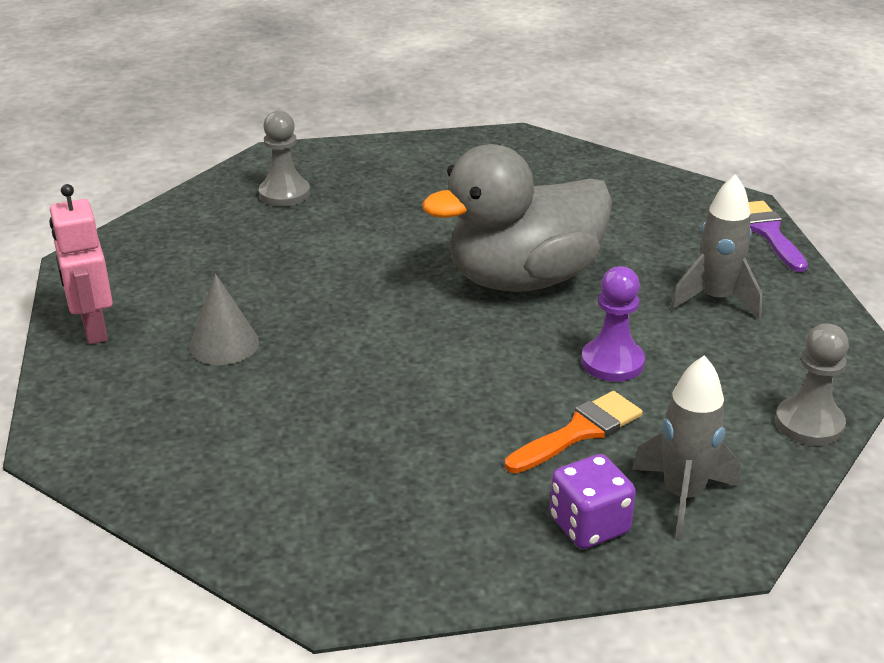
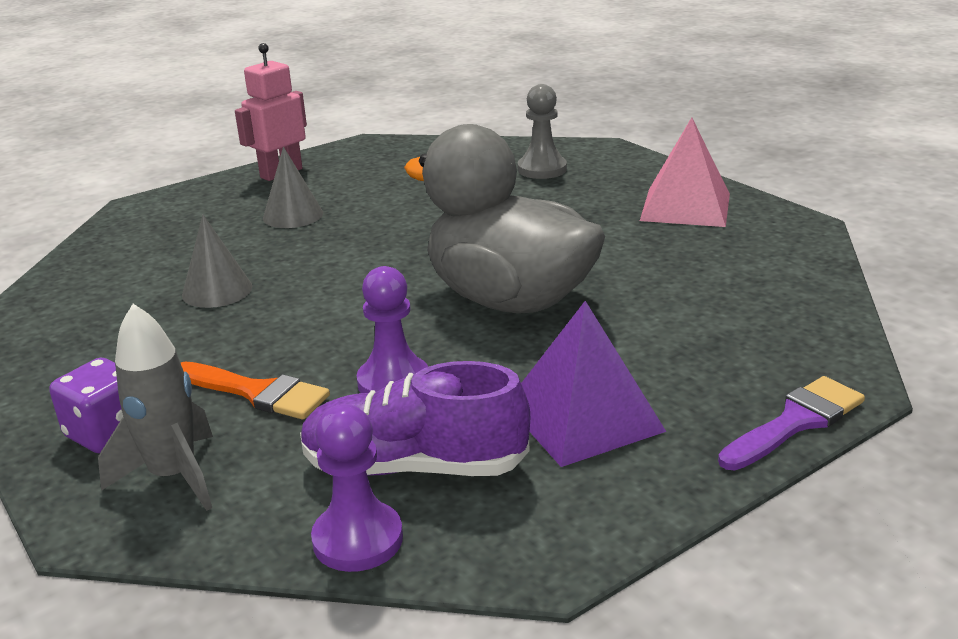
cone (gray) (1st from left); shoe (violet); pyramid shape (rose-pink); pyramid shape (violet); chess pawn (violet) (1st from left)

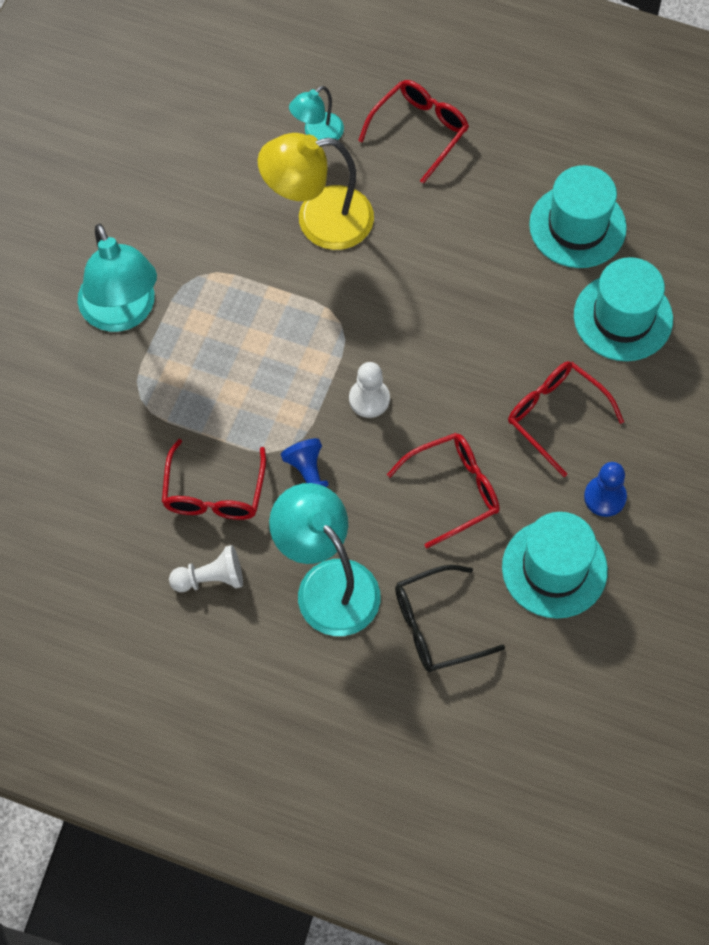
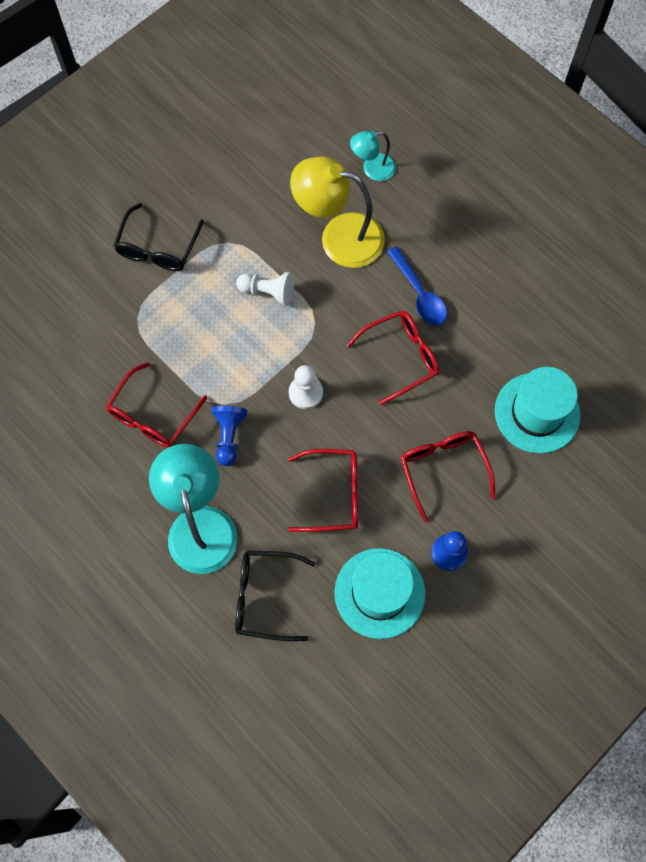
hat (teal) (2nd from left in the first image); teaspoon (blue); chess pawn (white) (1st from left); spectacles (red) (3rd from left); spectacles (ebony) (1st from left)

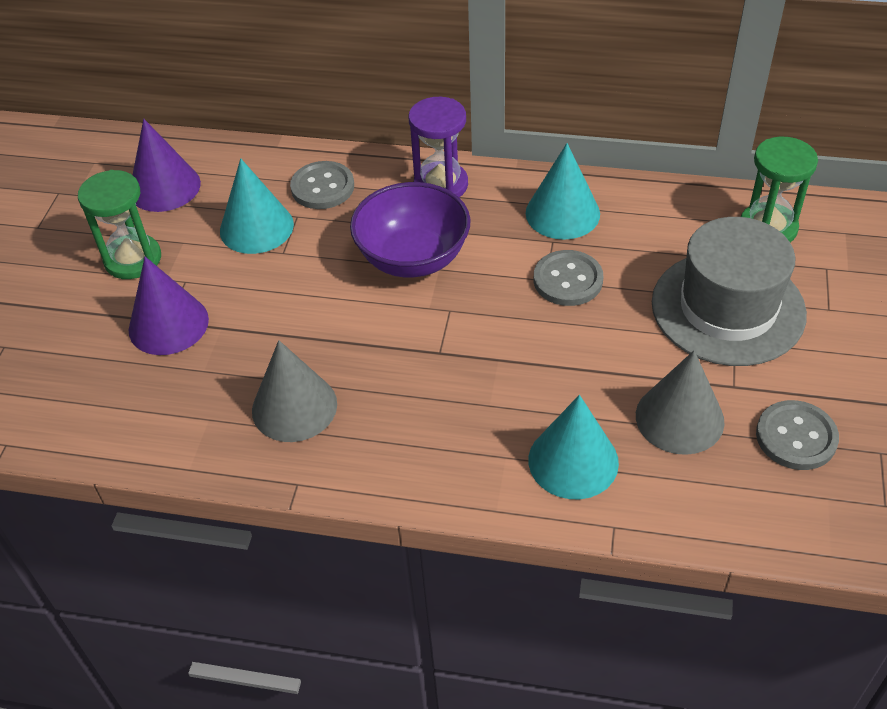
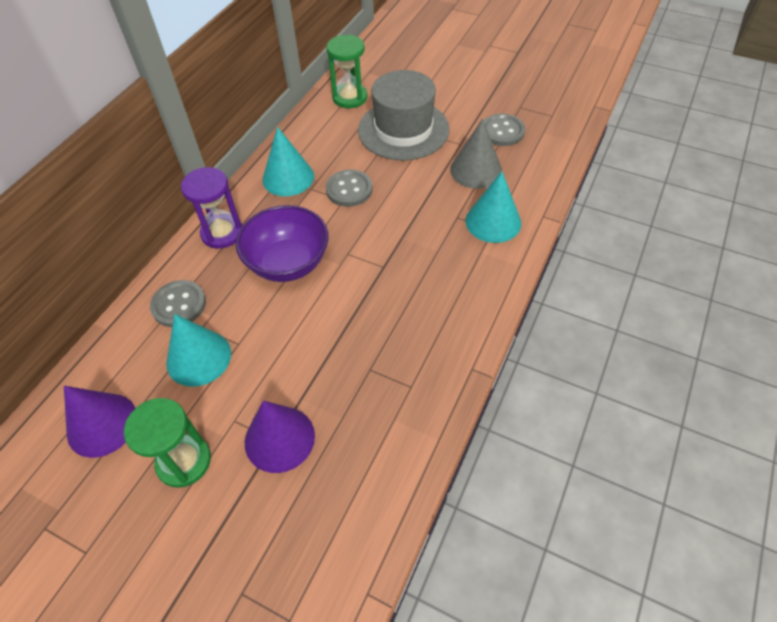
cone (gray) (1st from left in the first image)

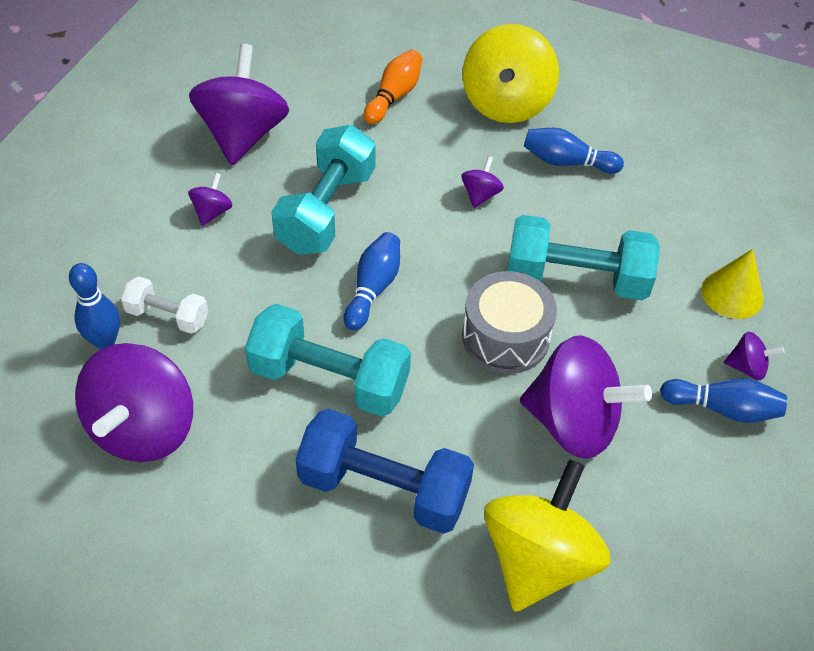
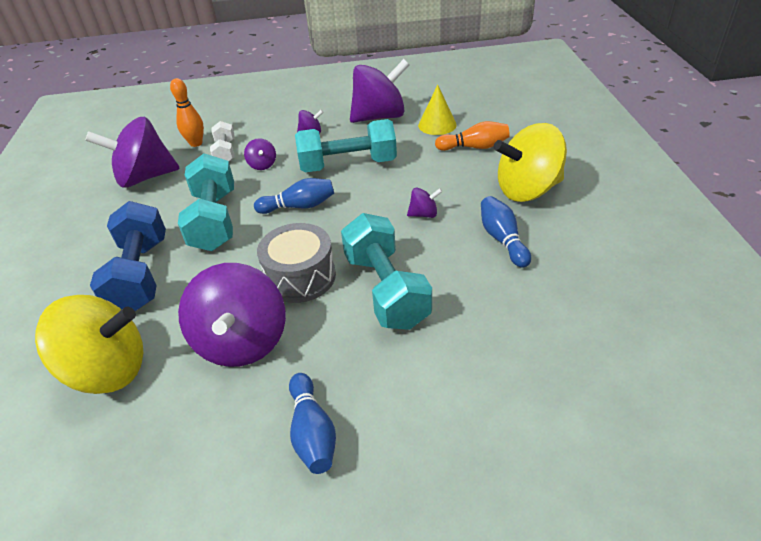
cone (golden); whirligig (violet) (3rd from left); bowling pin (orange-coloured) (1st from left)

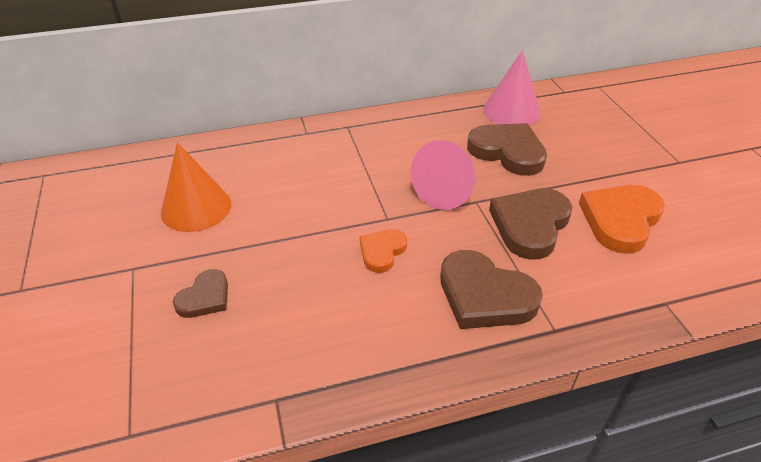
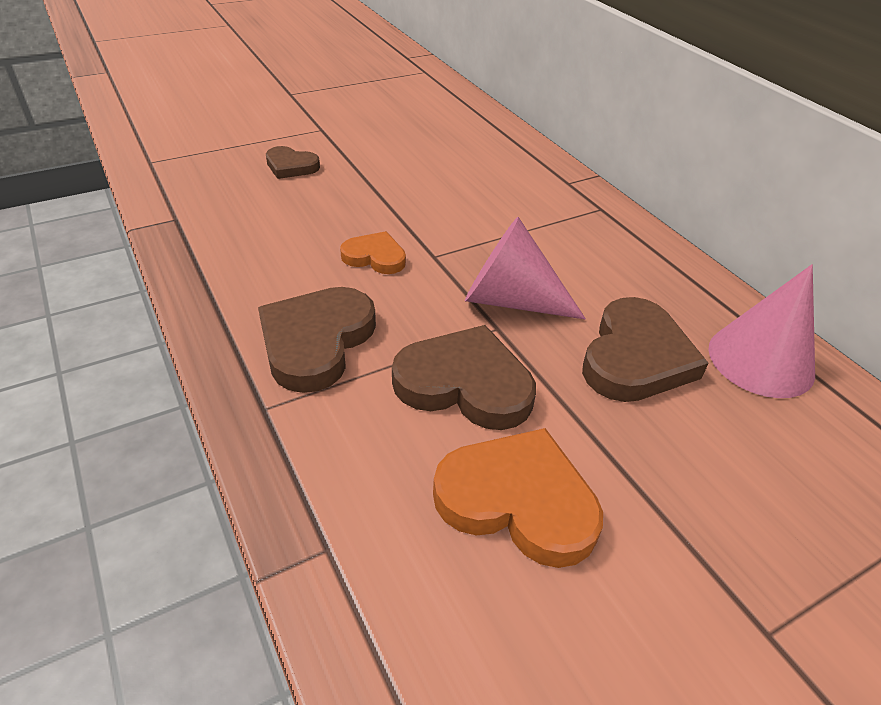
cone (orange-coloured)

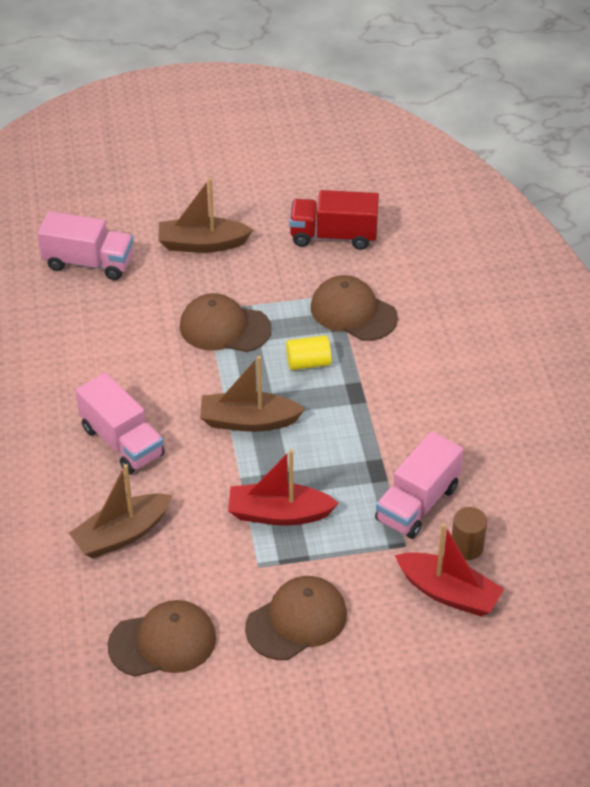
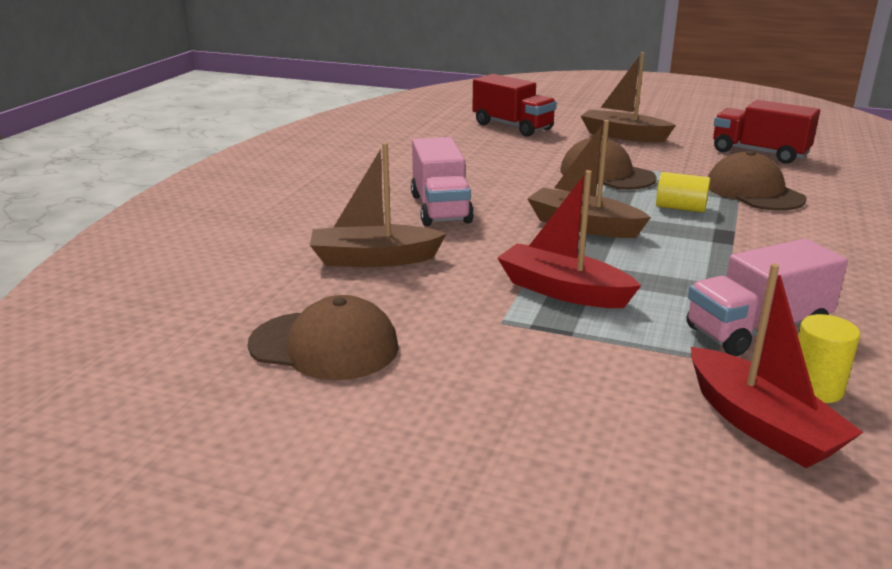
cap (russet) (3rd from left in the first image); lorry (red) (1st from left); cylinder (golden) (2nd from left)

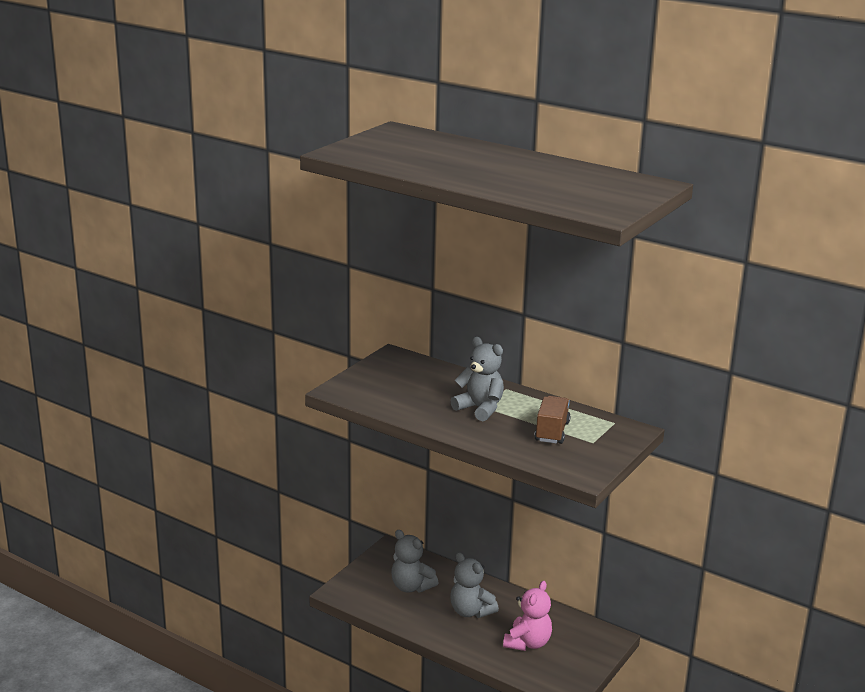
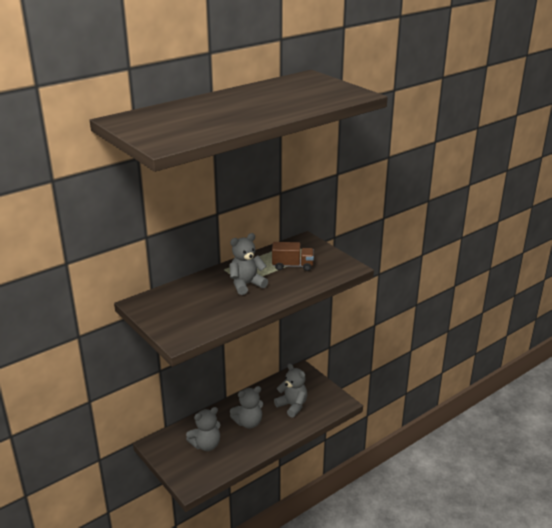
teddy bear (gray) (4th from left); lorry (russet)

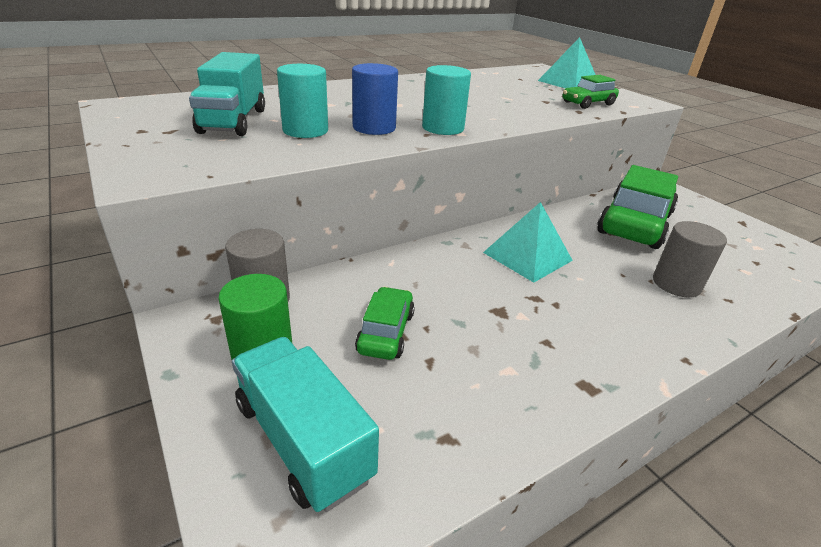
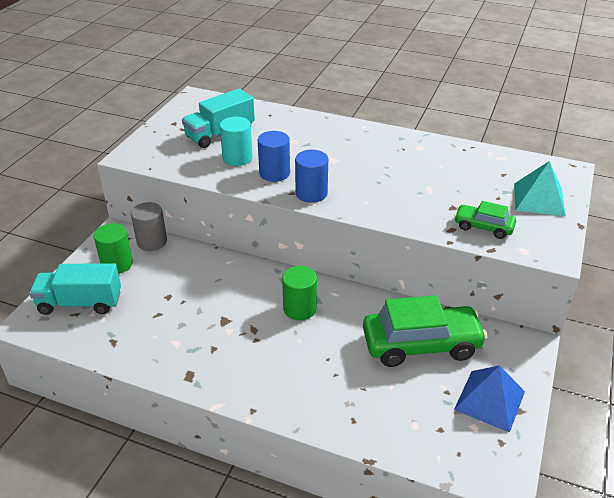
automobile (green) (1st from left in the first image); cylinder (gray) (2nd from left in the first image); pyramid shape (blue); cylinder (green) (2nd from left); cylinder (blue) (2nd from left); lorry (teal) (1st from left)

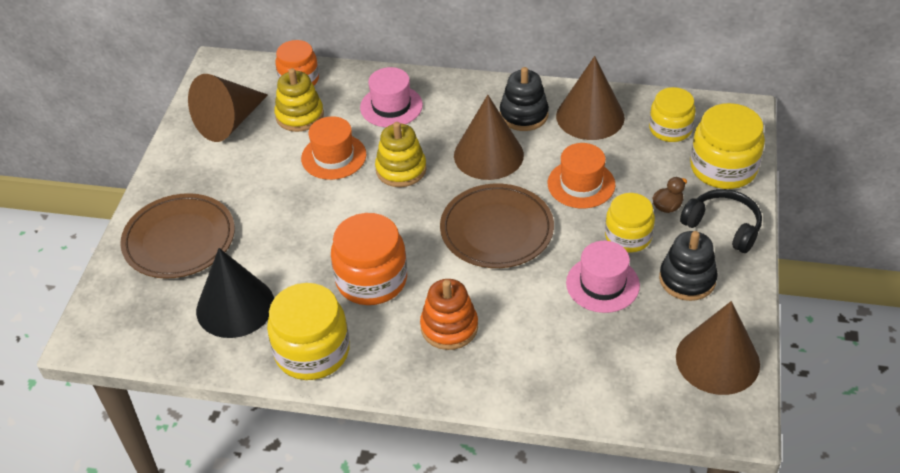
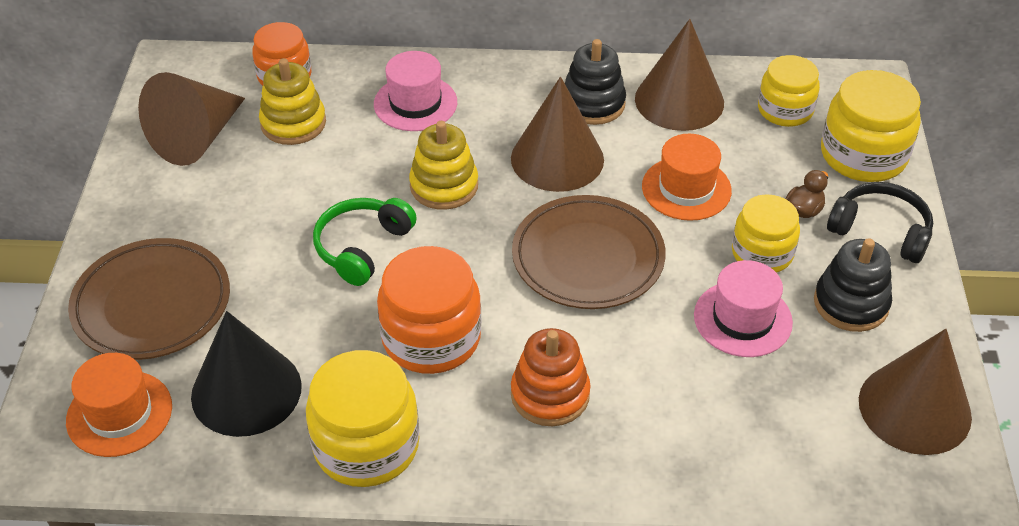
headset (green); hat (orange-coloured) (1st from left)

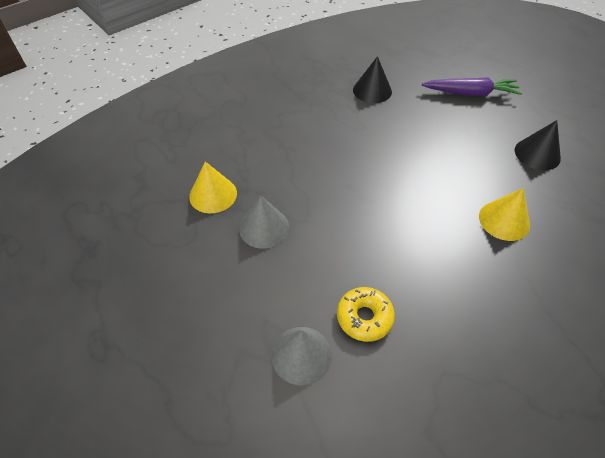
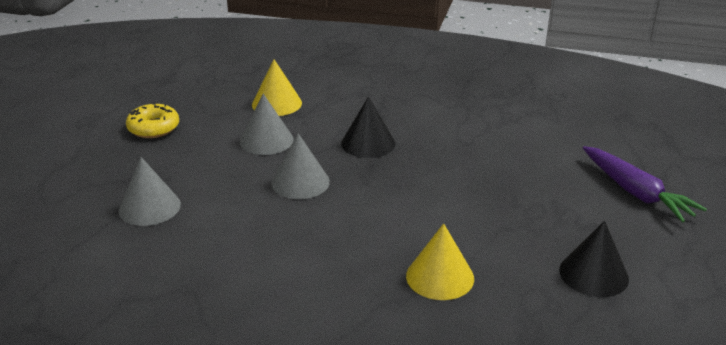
cone (gray) (3rd from left); donut (golden); cone (ebony) (1st from left)

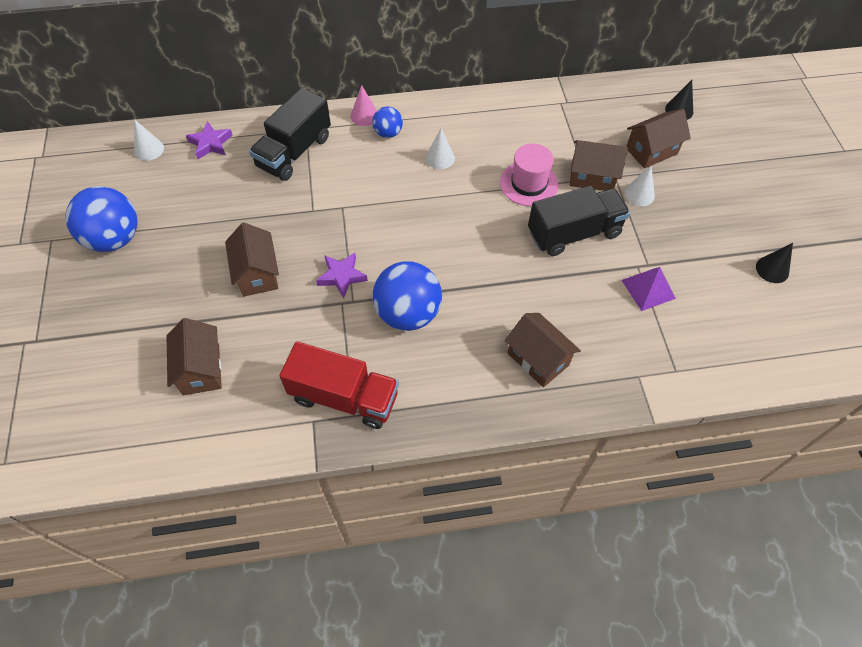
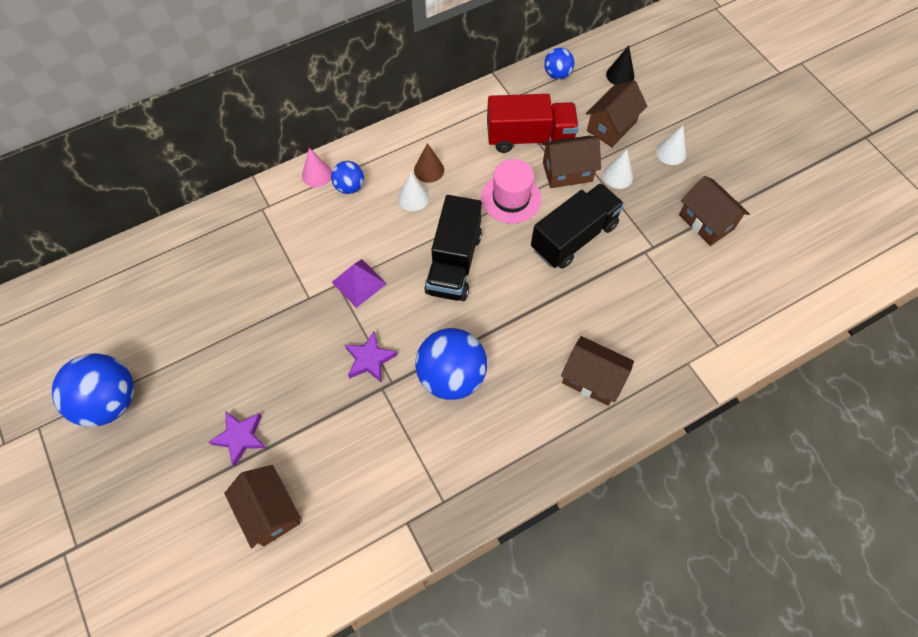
cone (ebony) (2nd from left in the first image); cone (russet); play ball (blue) (4th from left); cone (white) (3rd from left); star (violet) (1st from left); toy house (russet) (5th from left); lorry (ebony) (1st from left); lorry (red); pyramid shape (violet)

